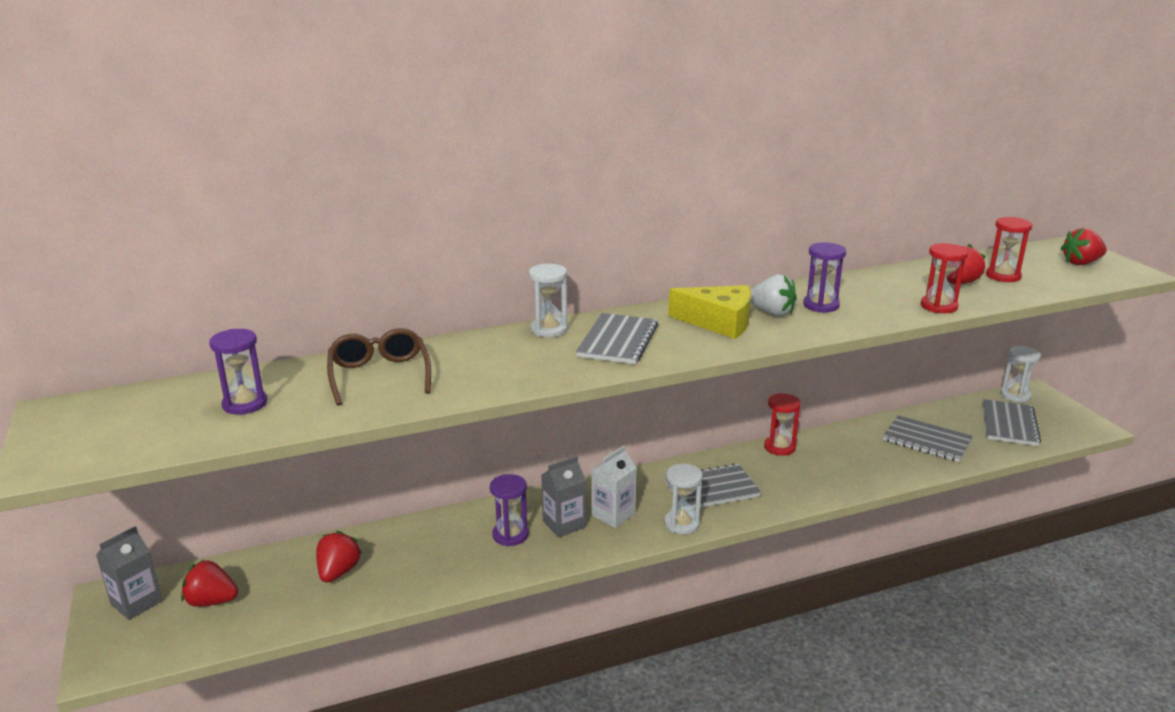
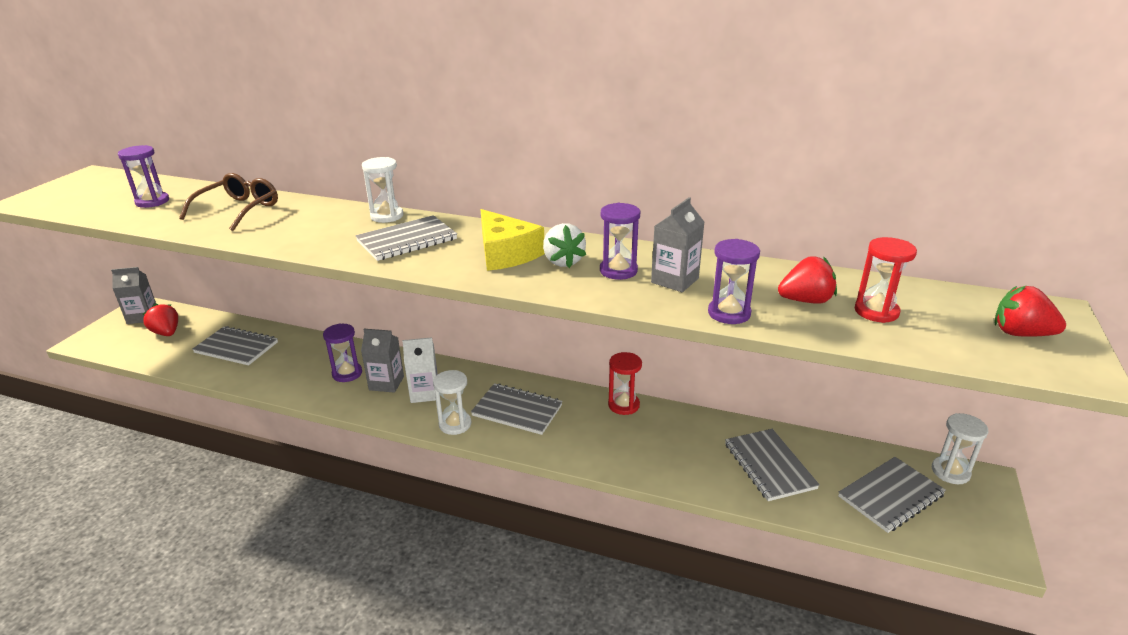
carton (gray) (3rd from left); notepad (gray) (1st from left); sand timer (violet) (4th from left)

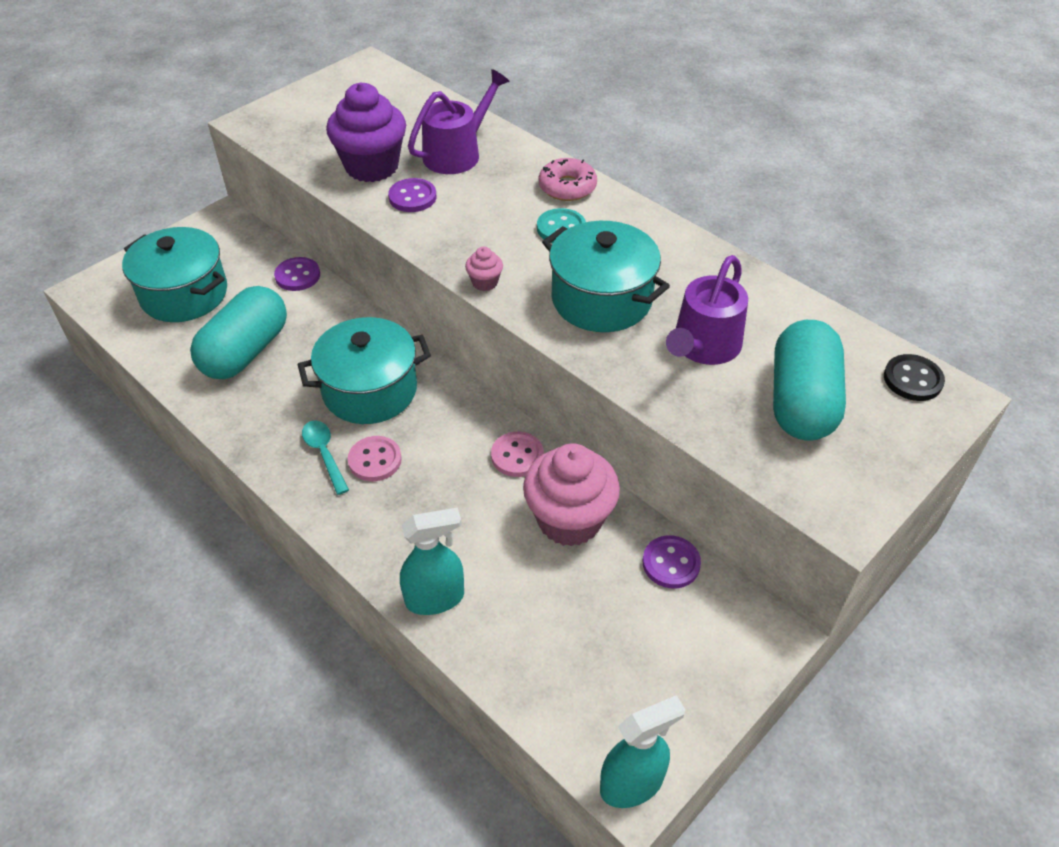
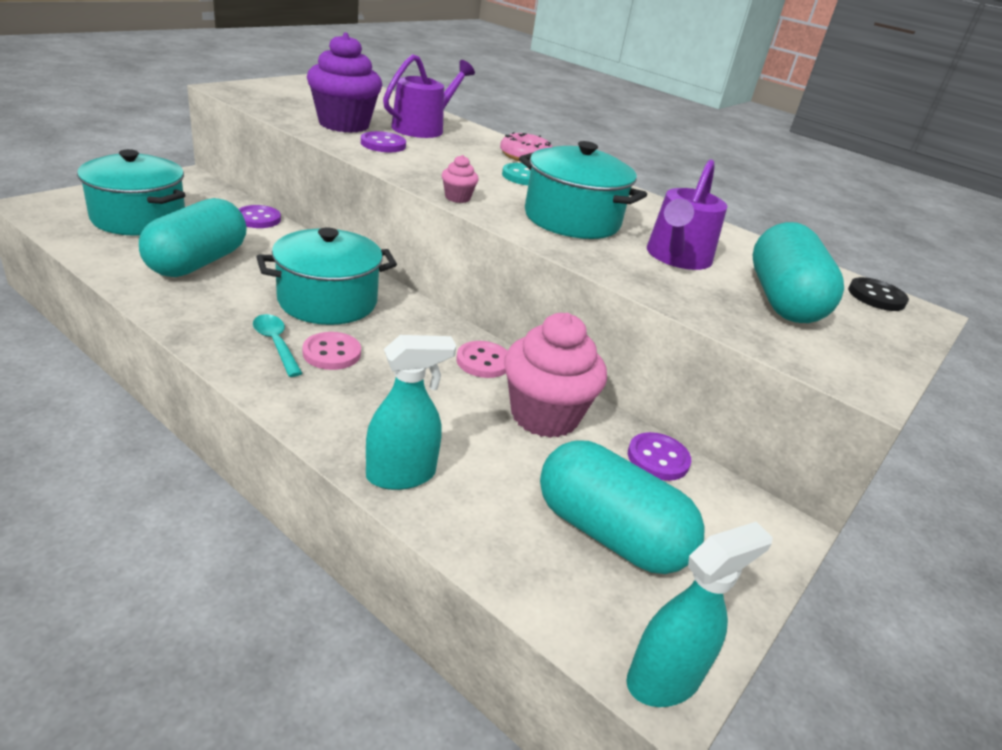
pill shape (teal) (2nd from left)

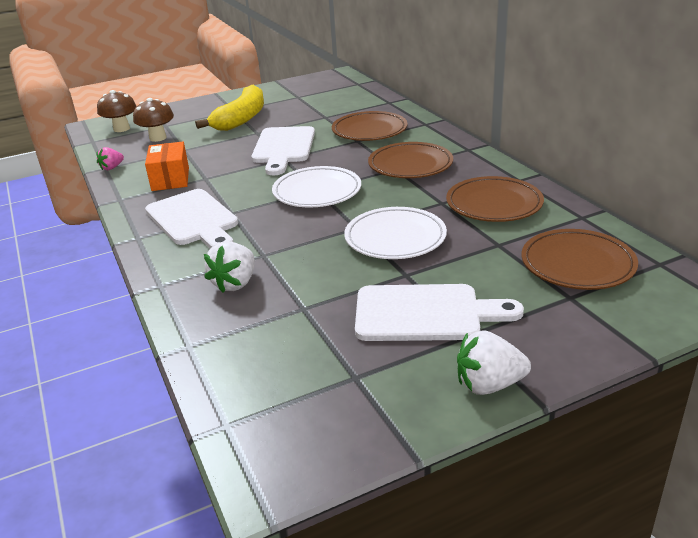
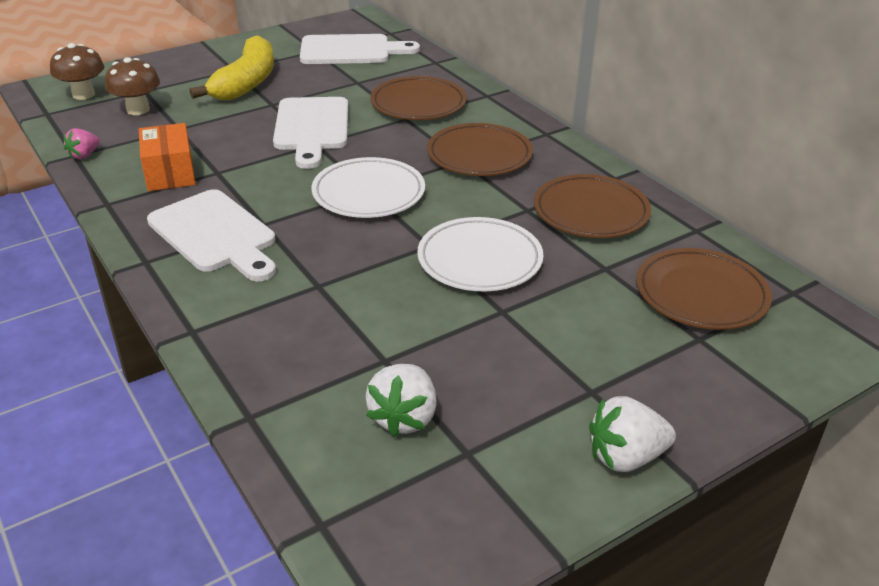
strawberry (white) (1st from left); bread board (white) (3rd from left)

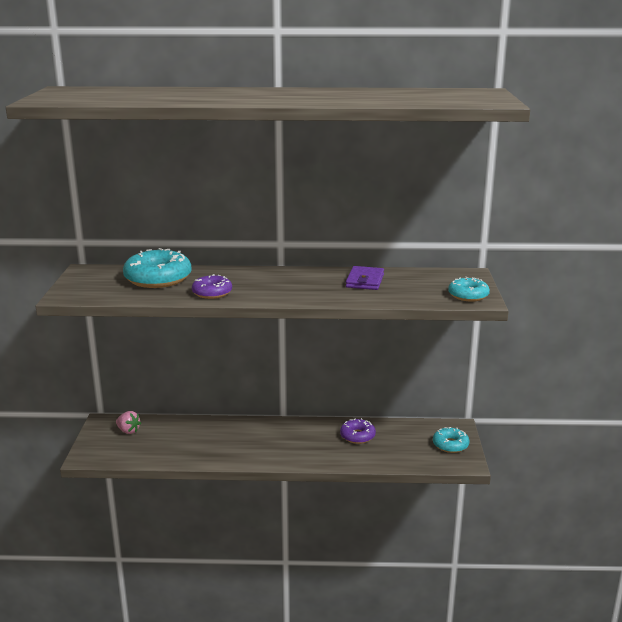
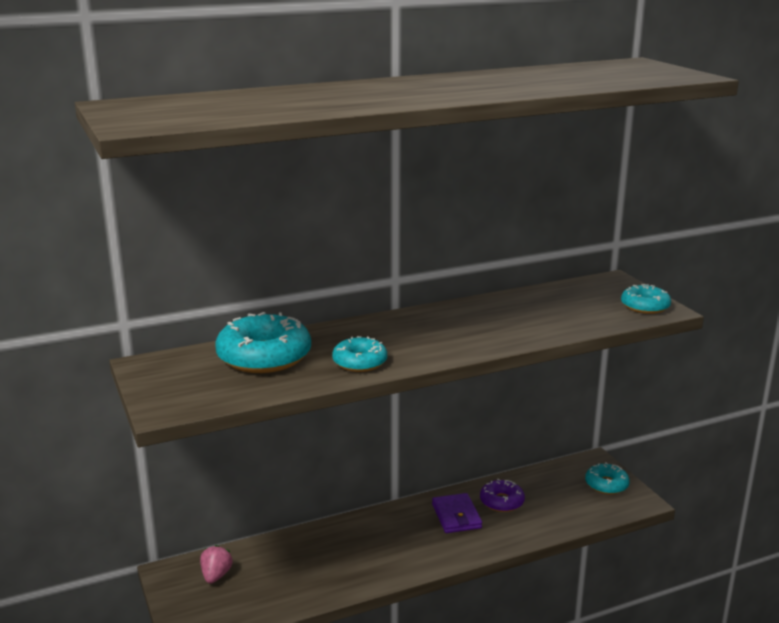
billfold (violet); donut (teal) (2nd from left); strawberry (rose-pink)

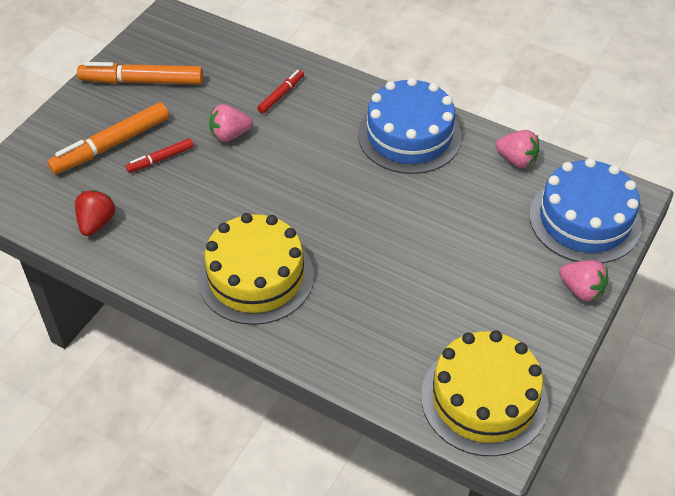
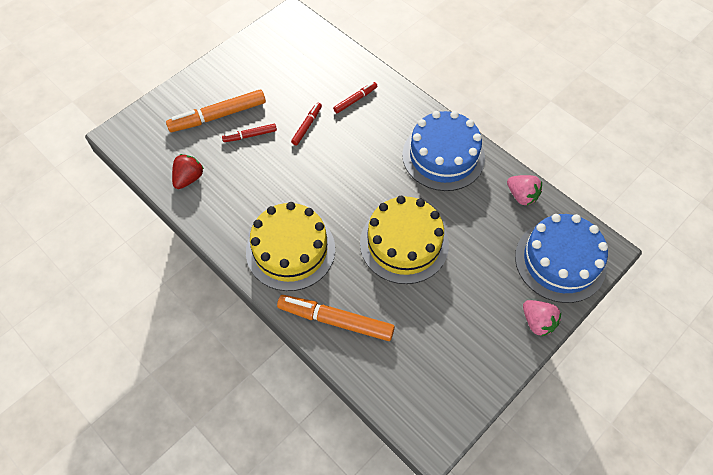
marker (orange-coloured) (2nd from left); cake (golden) (2nd from left); marker (red) (2nd from left)

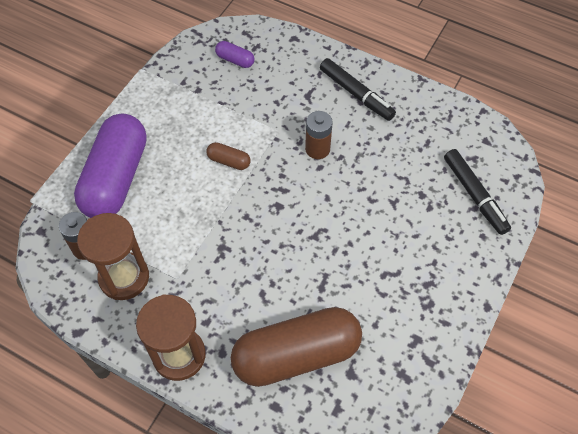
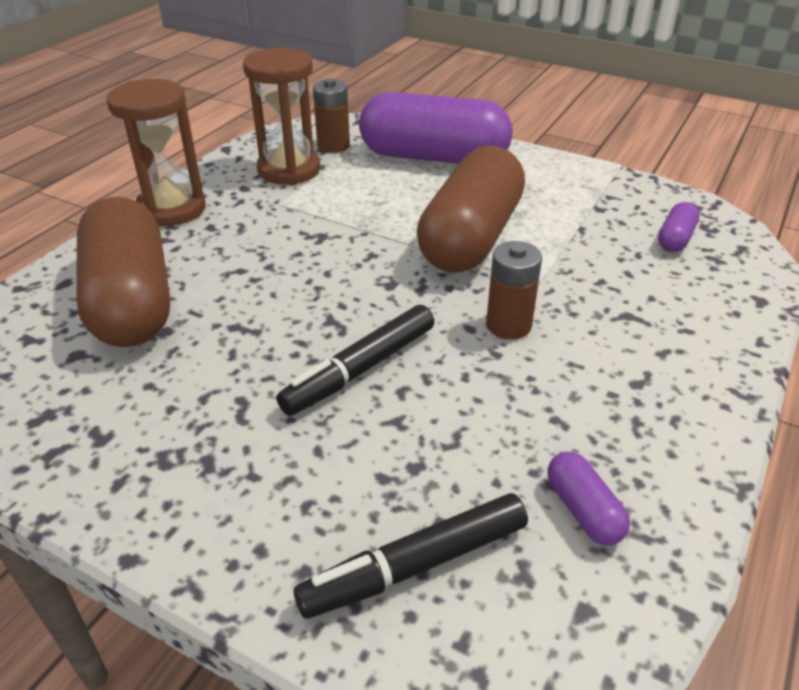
pill shape (violet) (2nd from left); marker (ebony) (1st from left); pill shape (russet) (2nd from left)

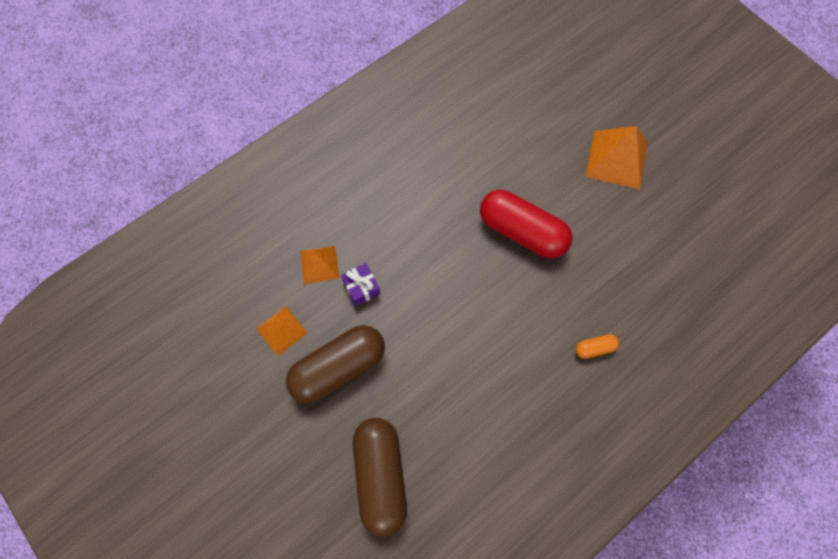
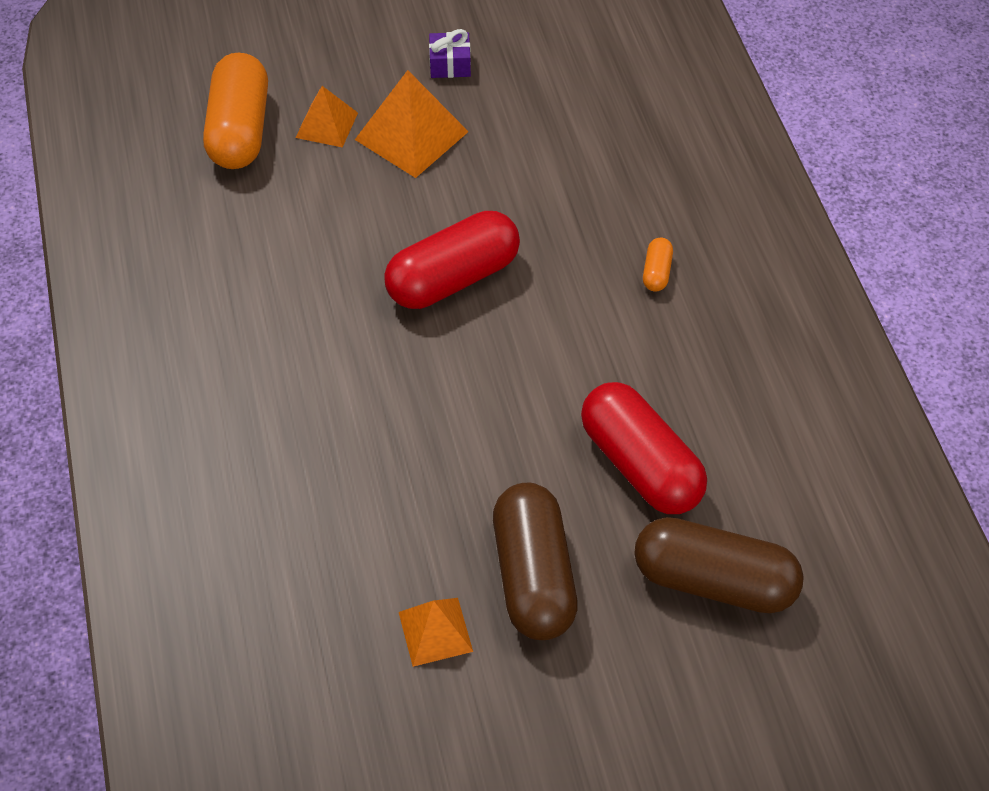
pill shape (orange-coloured) (1st from left); pill shape (red) (2nd from left); pyramid shape (orange-coloured) (1st from left); gift (violet)

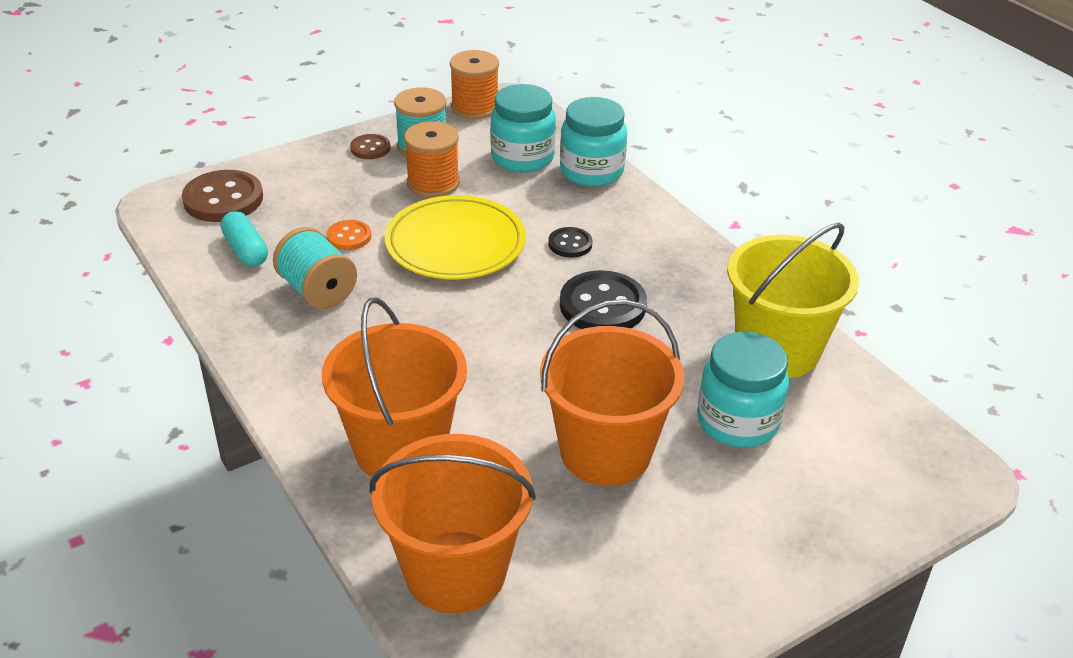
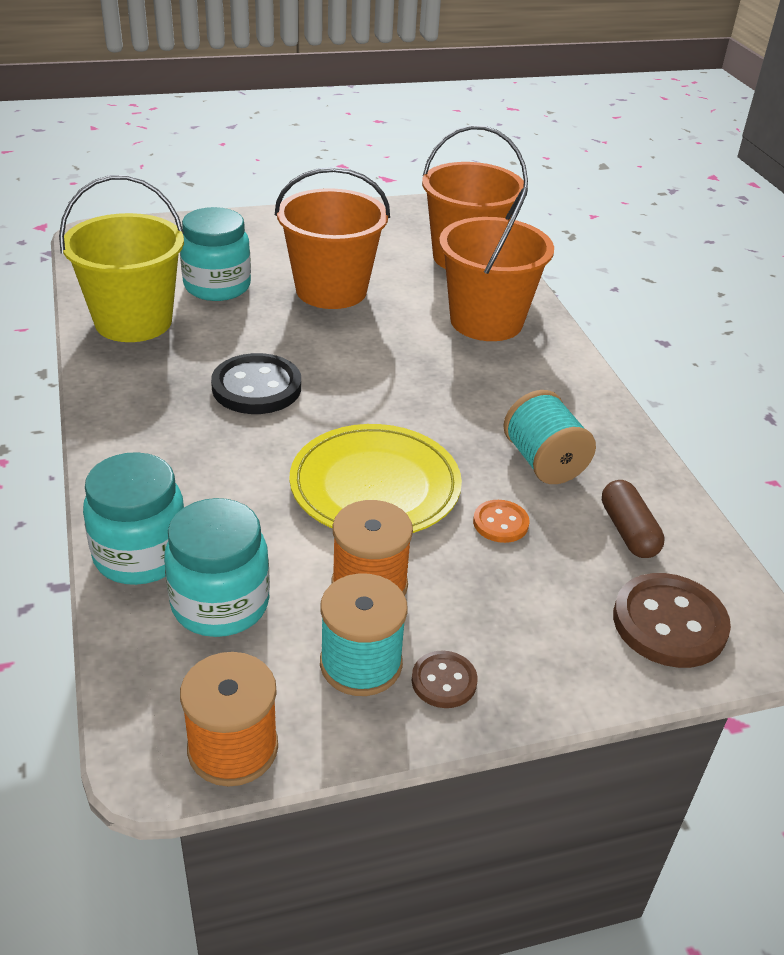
sewing button (ebony) (1st from left in the first image); pill shape (russet)

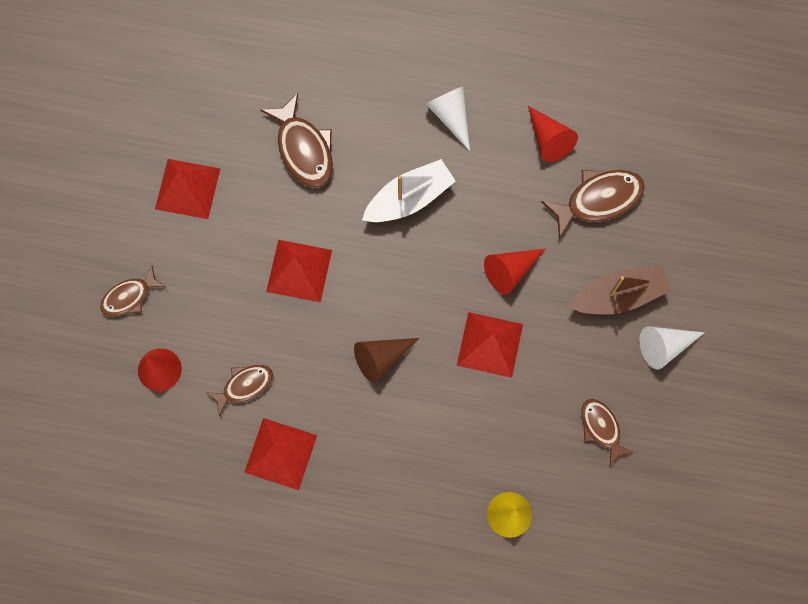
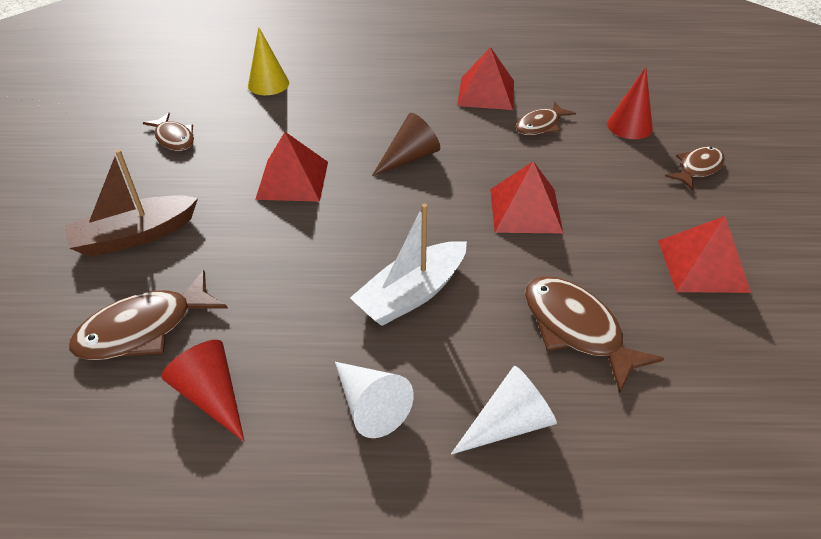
cone (red) (2nd from left in the first image); cone (white) (2nd from left)

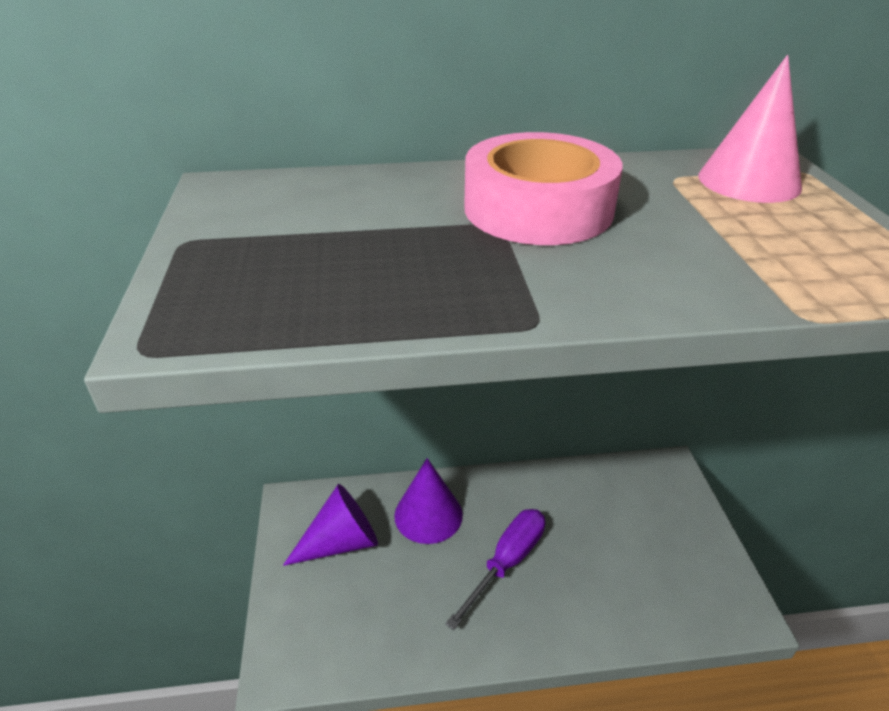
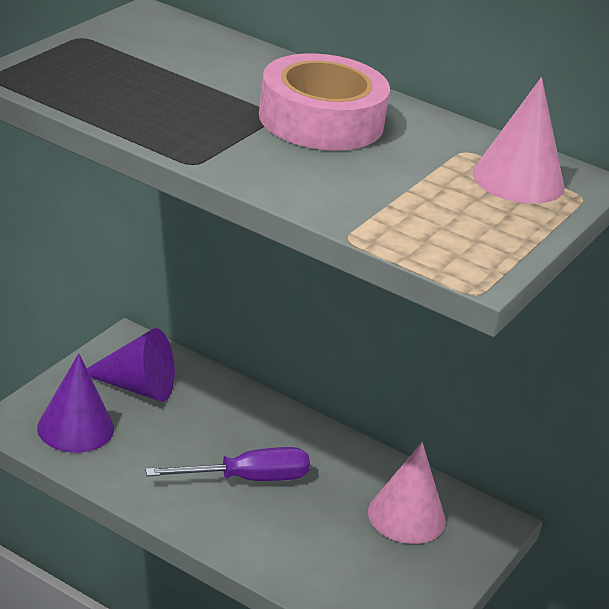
cone (rose-pink) (1st from left); cone (violet) (1st from left)

